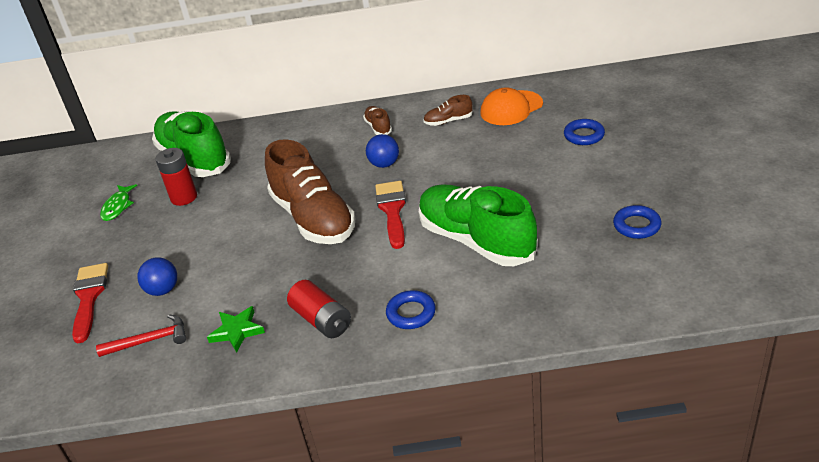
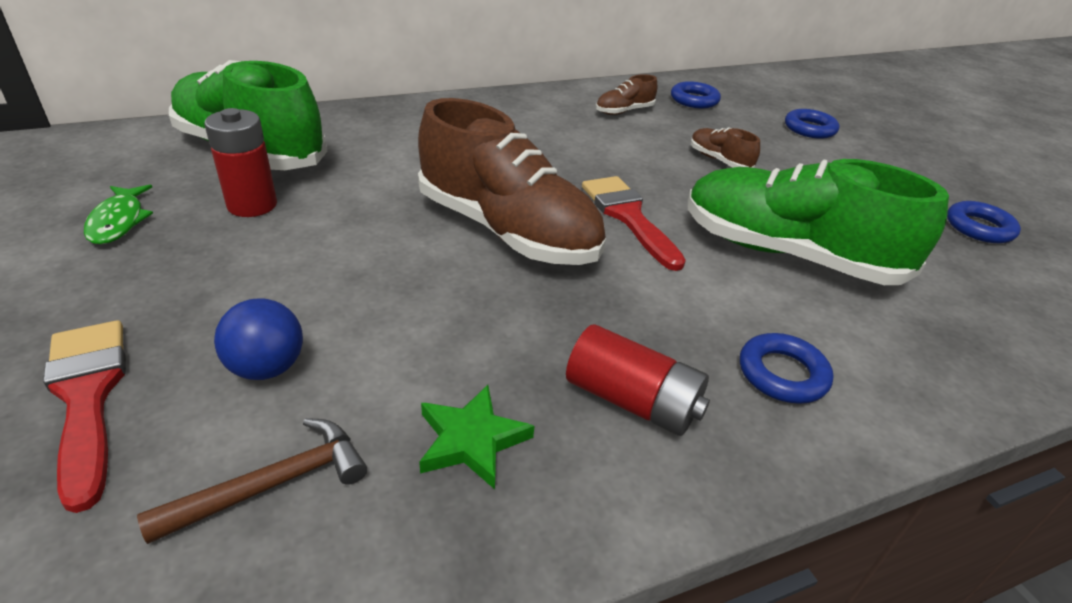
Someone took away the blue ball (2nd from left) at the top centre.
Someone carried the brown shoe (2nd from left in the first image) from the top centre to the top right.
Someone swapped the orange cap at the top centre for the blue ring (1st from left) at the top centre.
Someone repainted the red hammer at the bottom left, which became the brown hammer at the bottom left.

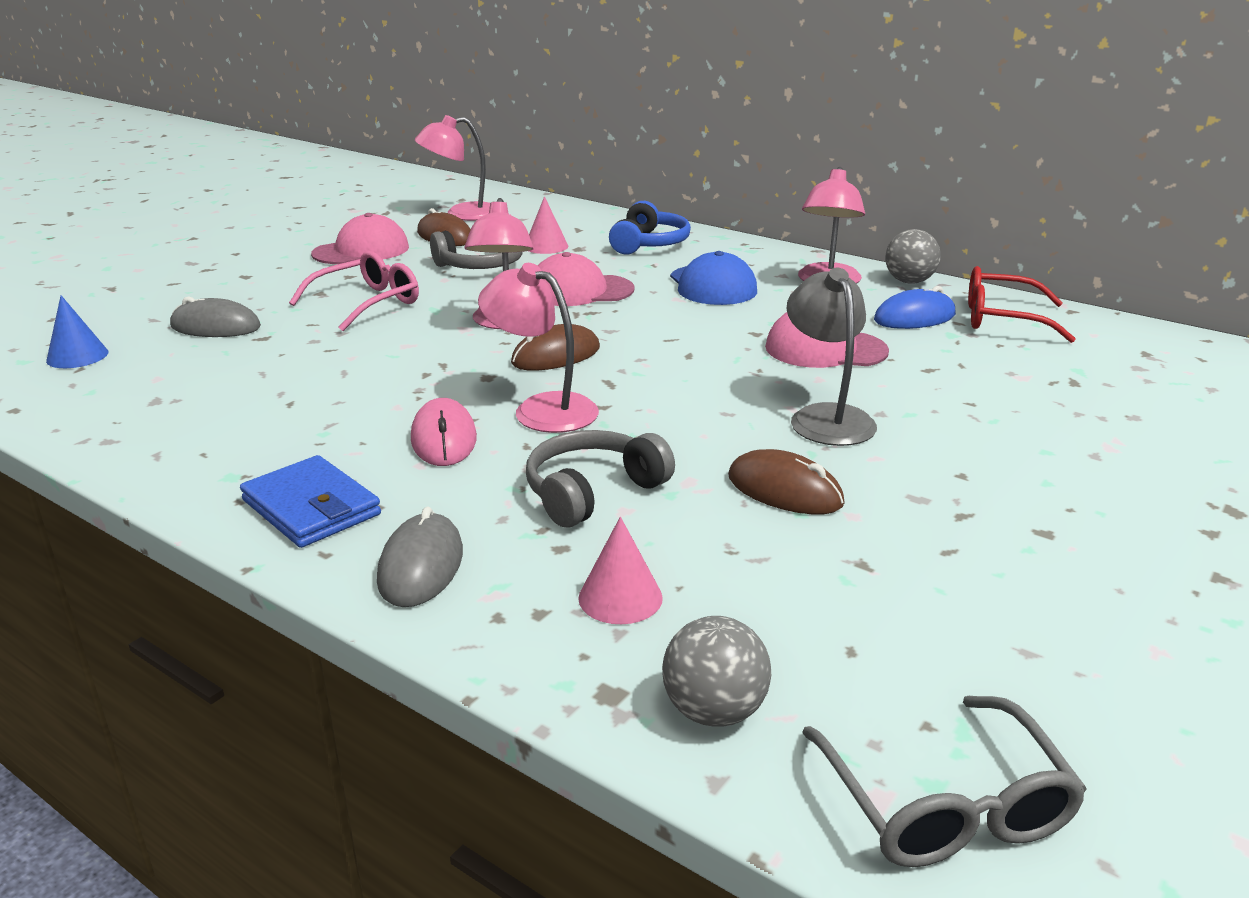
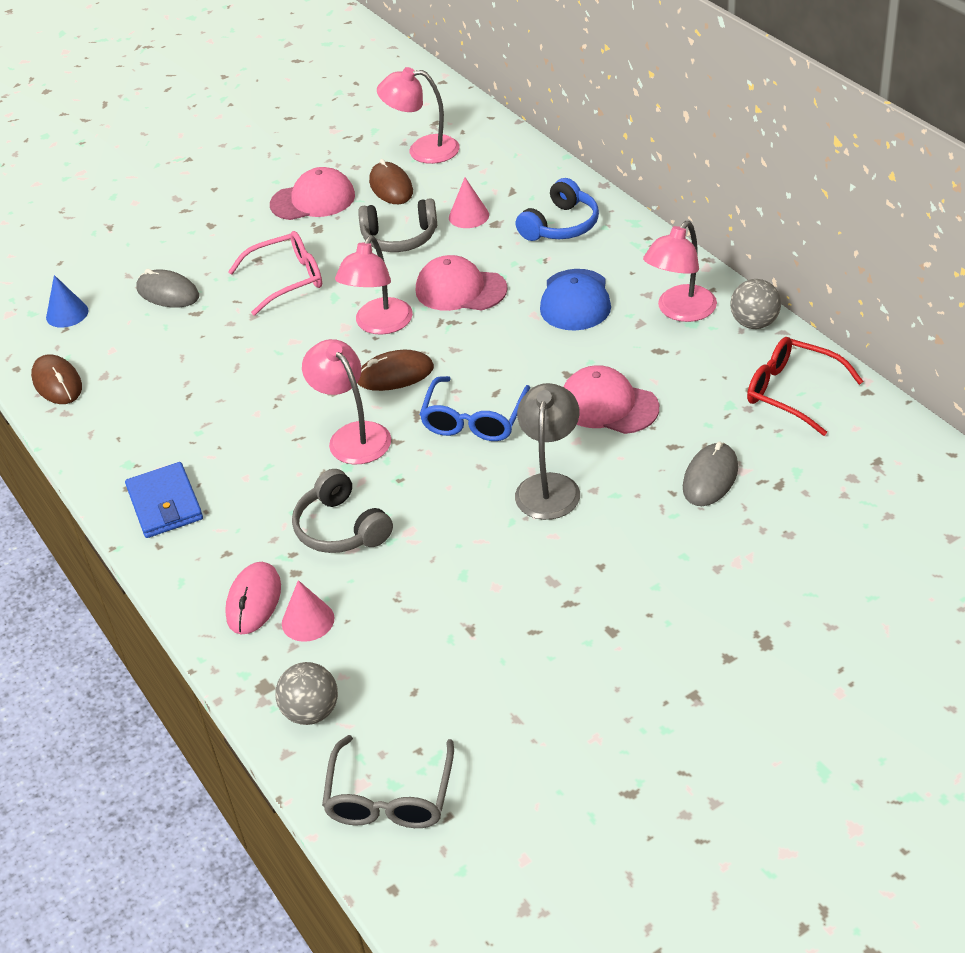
Someone took away the blue mouse at the middle right.
Someone put down the blue glasses at the centre.
Someone carried the grey mouse (2nd from left) from the centre to the middle right.
Someone carried the pink mouse from the centre to the middle left.
Someone carried the brown mouse (3rd from left in the first image) from the centre to the middle left.
Someone rotated the grey headphones (2nd from left in the first image) at the centre by 105 degrees counterclockwise.

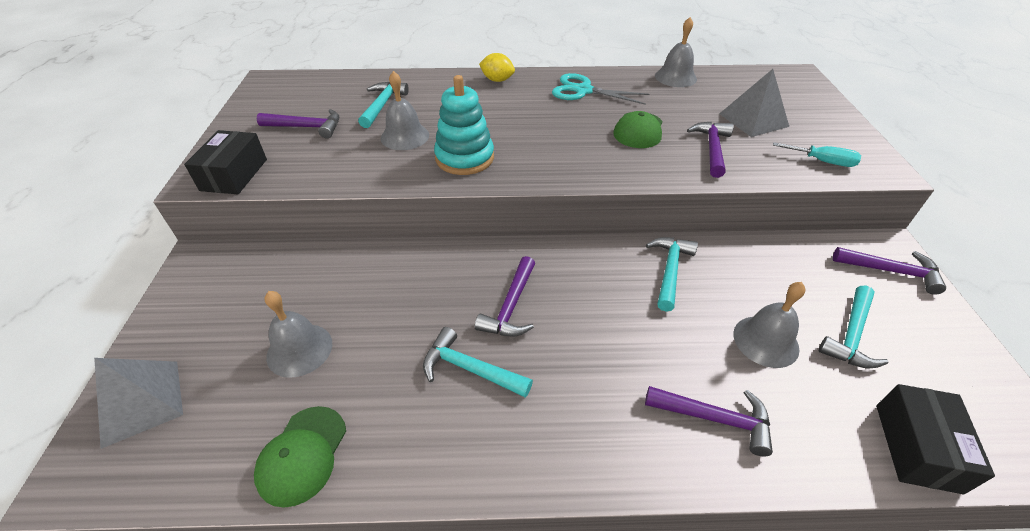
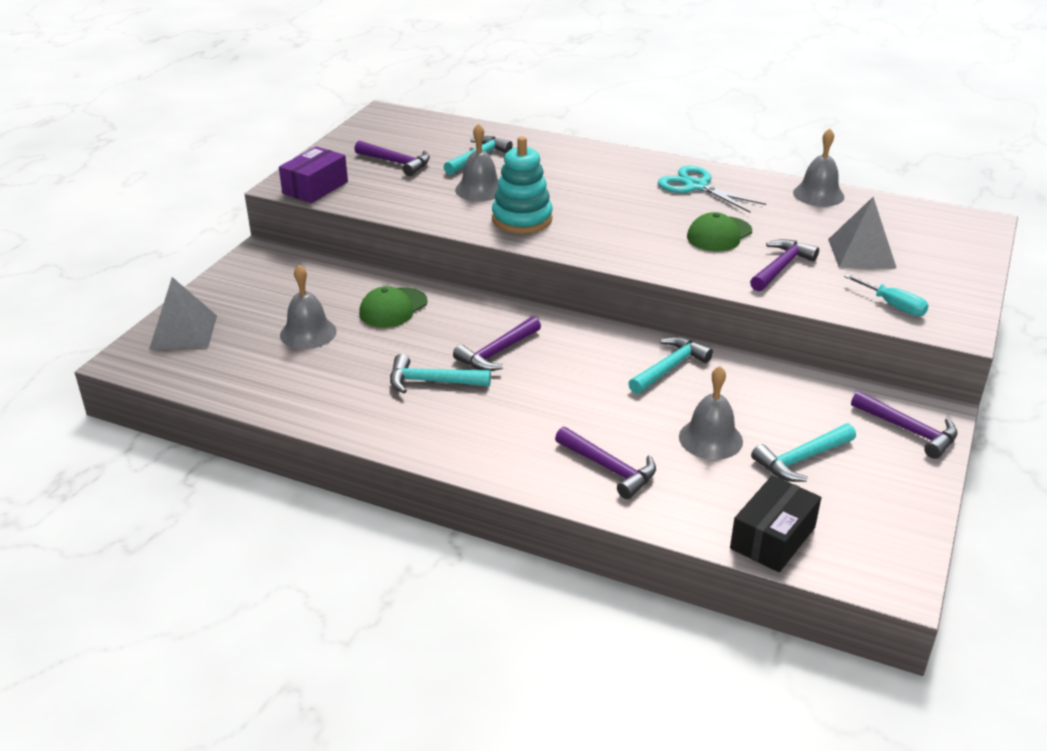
Someone took away the yellow lemon at the top centre.
Someone carried the green cap (1st from left) from the bottom left to the centre.
Someone repainted the black box (1st from left) at the top left, which became the purple box at the top left.
Someone rotated the turquoise hammer (2nd from left in the first image) at the bottom centre by 45 degrees counterclockwise.

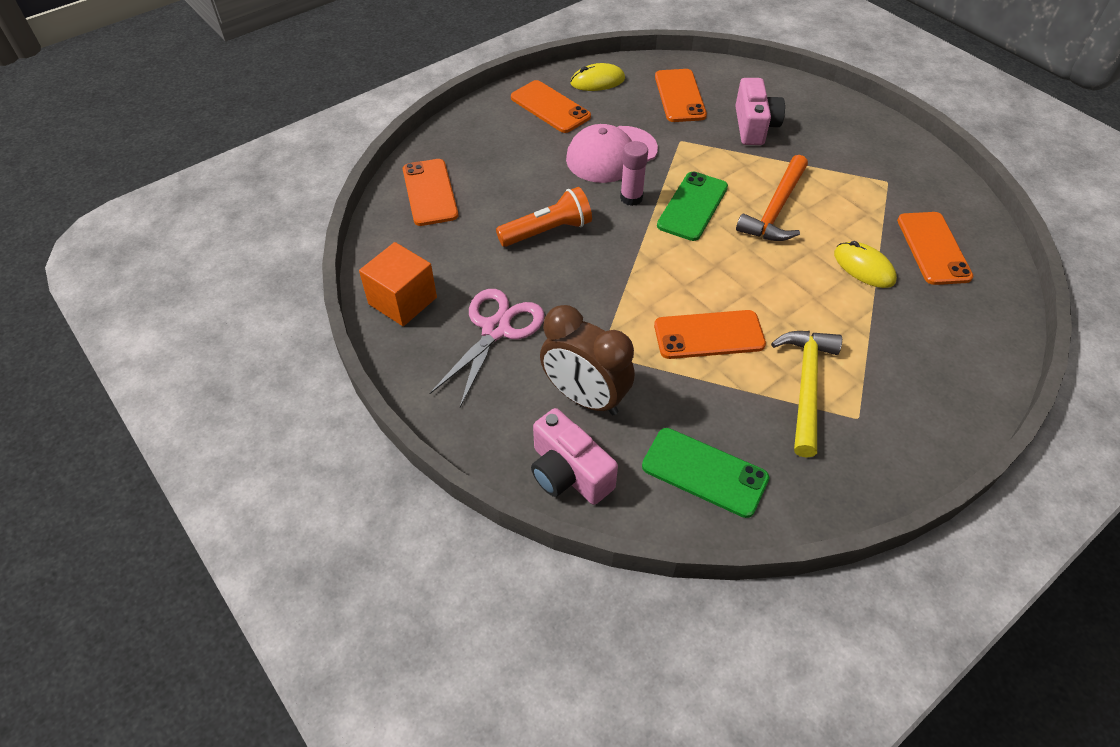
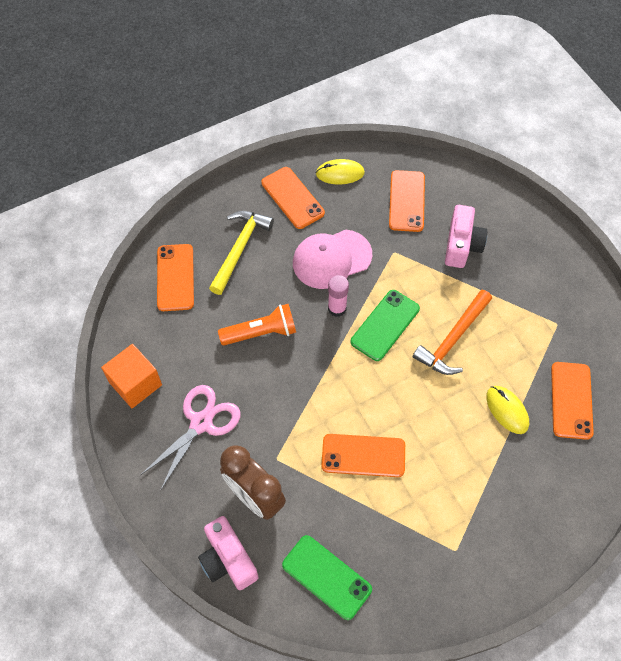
Someone carried the yellow hammer from the middle right to the centre.

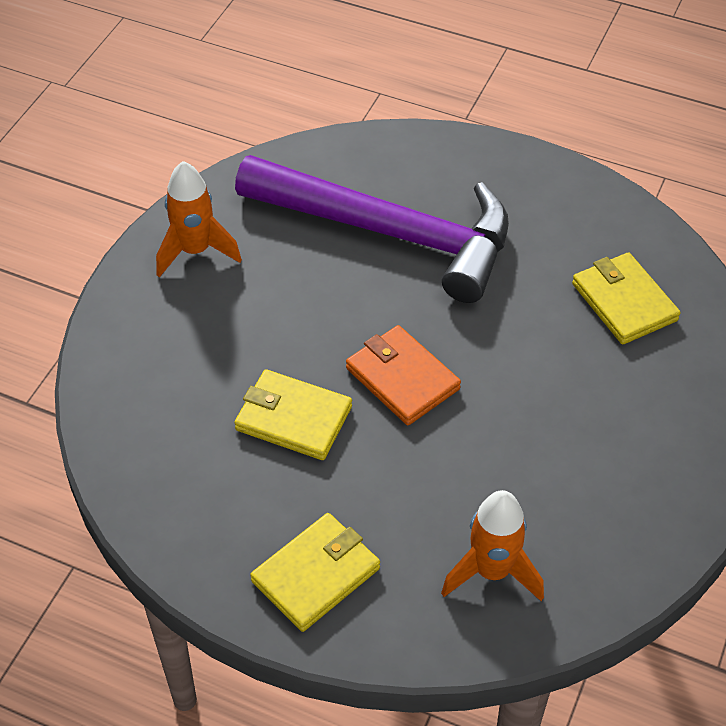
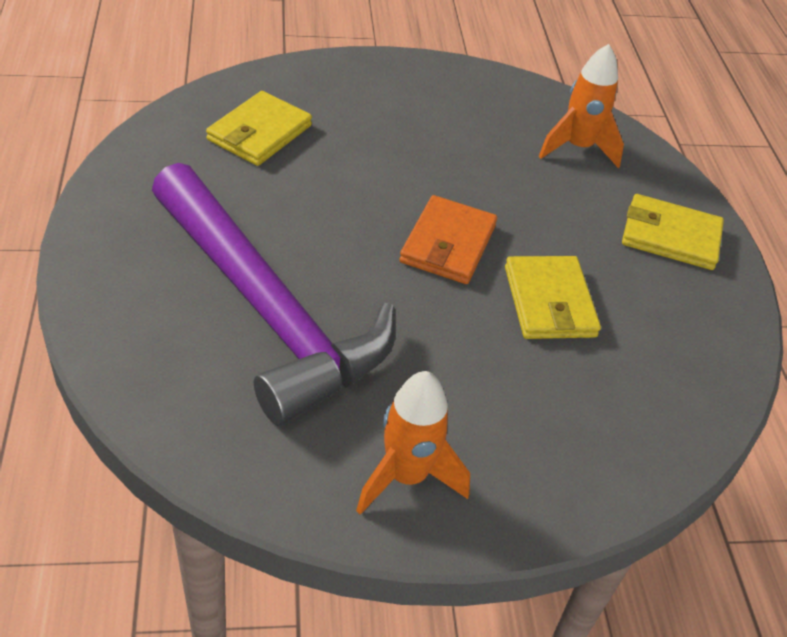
Someone rotated the purple hammer at the top centre by 150 degrees clockwise.

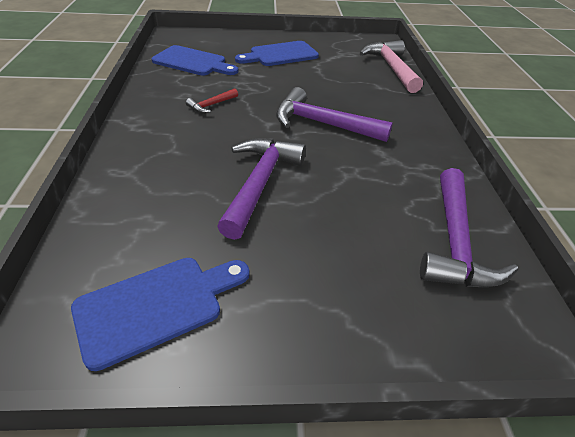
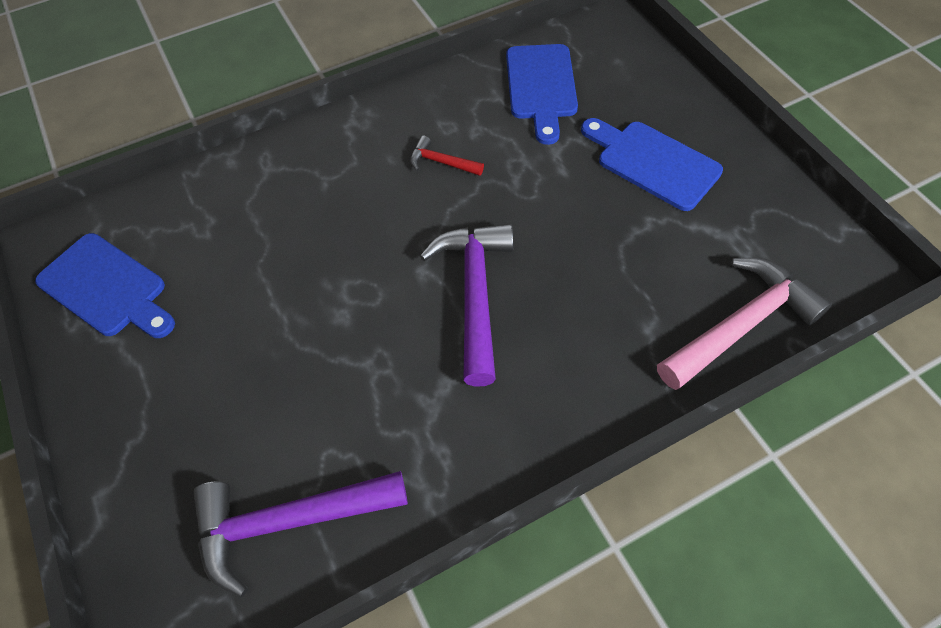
Someone took away the purple hammer (1st from left) at the centre.

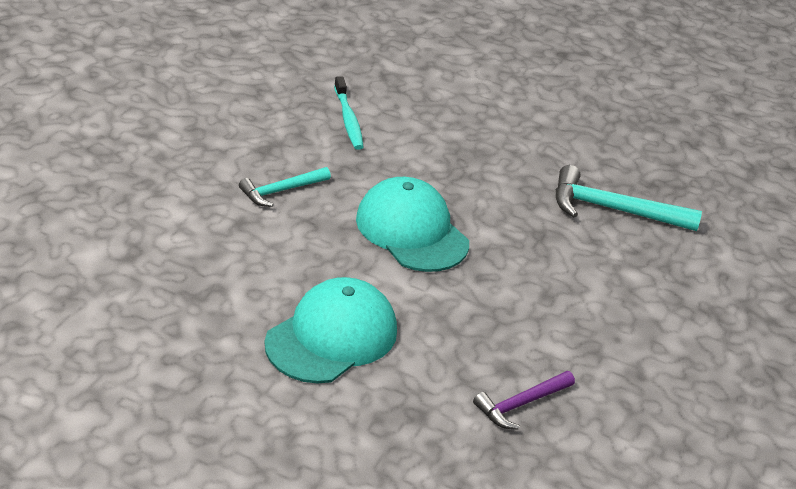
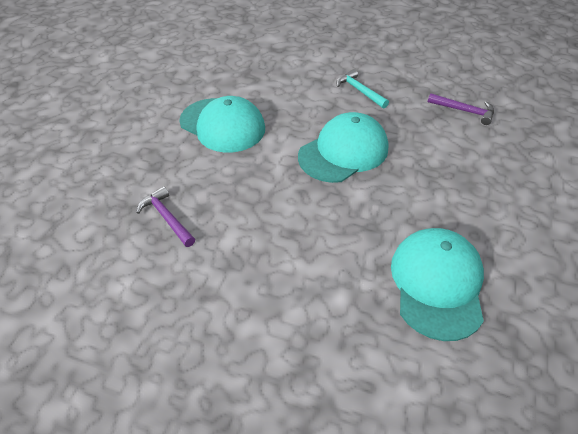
Someone swapped the turquoise toothbrush at the top centre for the purple hammer (2nd from left) at the top right.
Someone swapped the turquoise hammer (2nd from left) at the middle right for the turquoise cap (3rd from left) at the middle right.

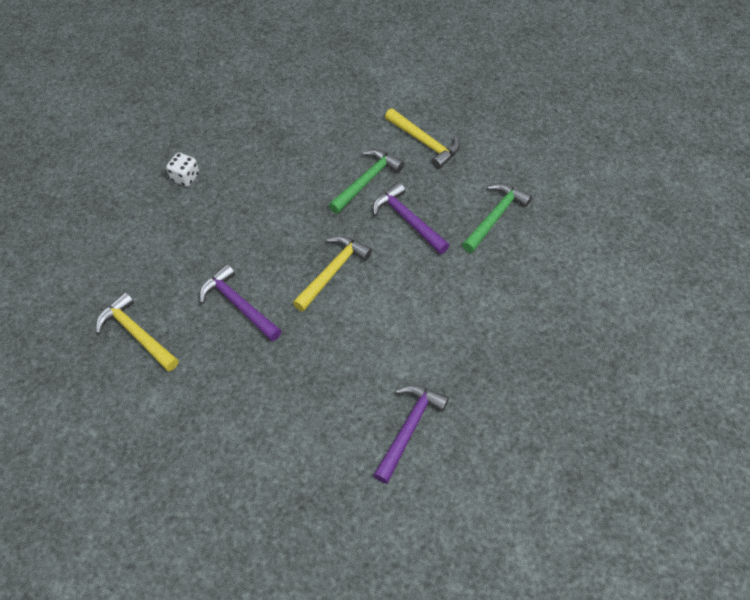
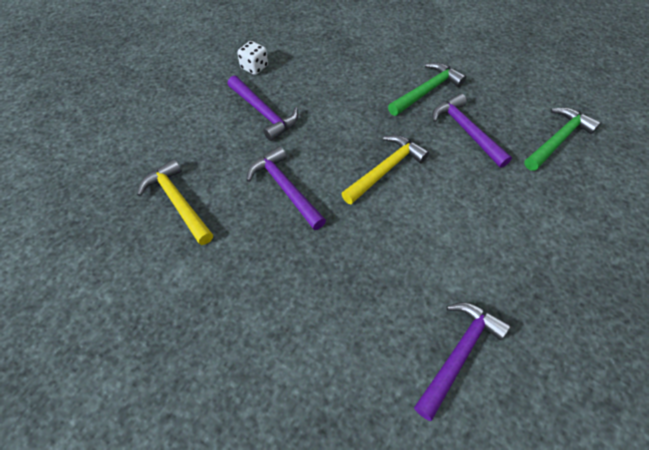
Someone took away the yellow hammer (3rd from left) at the top centre.
Someone put down the purple hammer (1st from left) at the top centre.

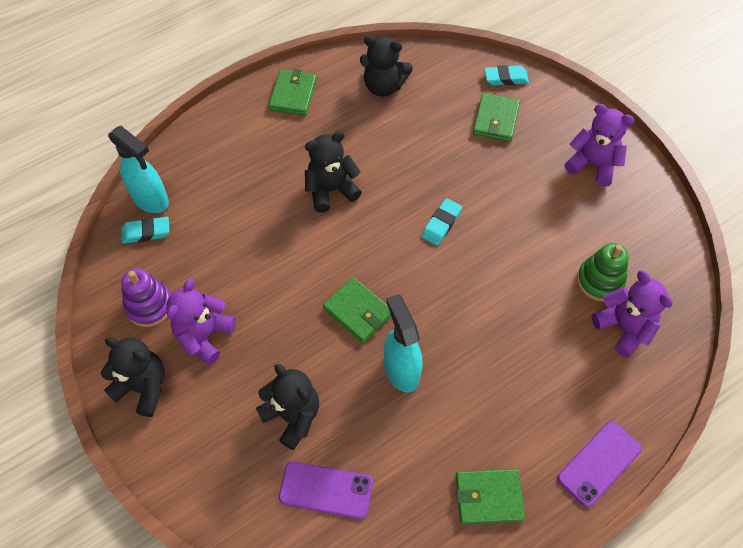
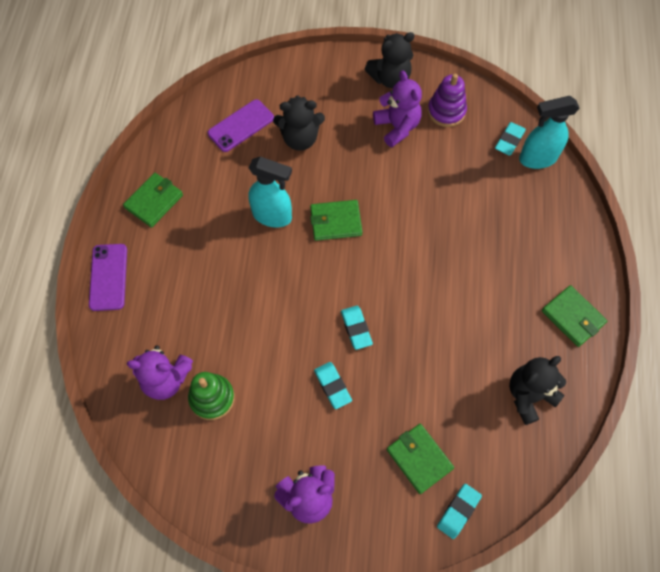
Someone took away the black teddy bear (3rd from left) at the top centre.
Someone put down the turquoise eraser (1st from left) at the bottom centre.

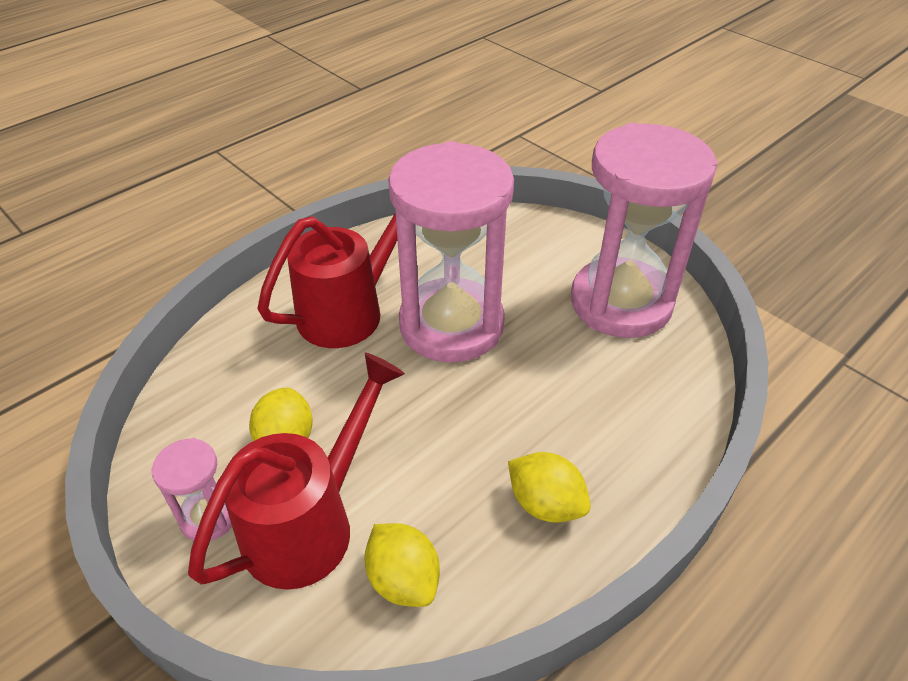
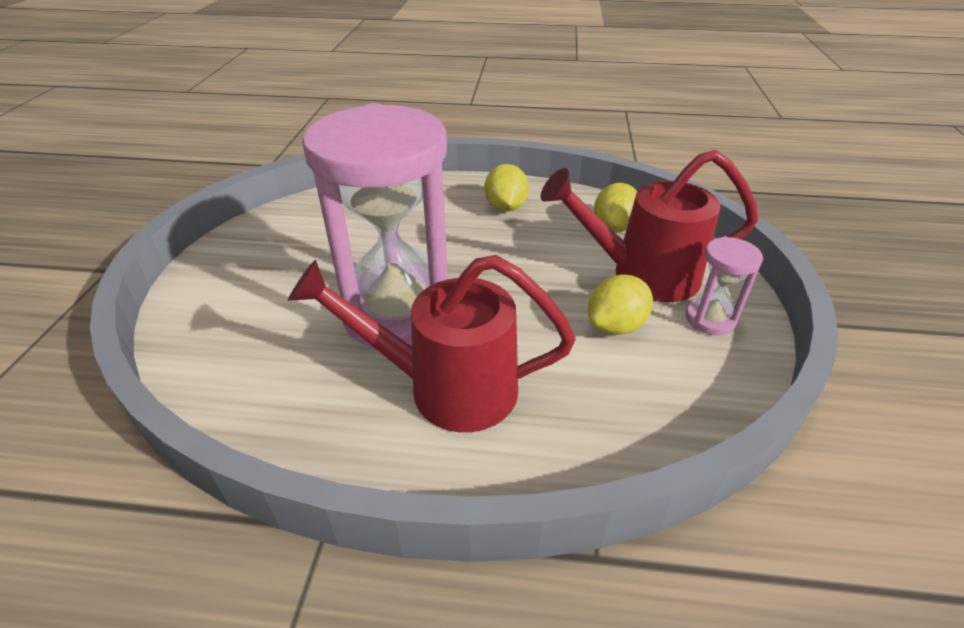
Someone took away the pink hourglass (3rd from left) at the middle right.

